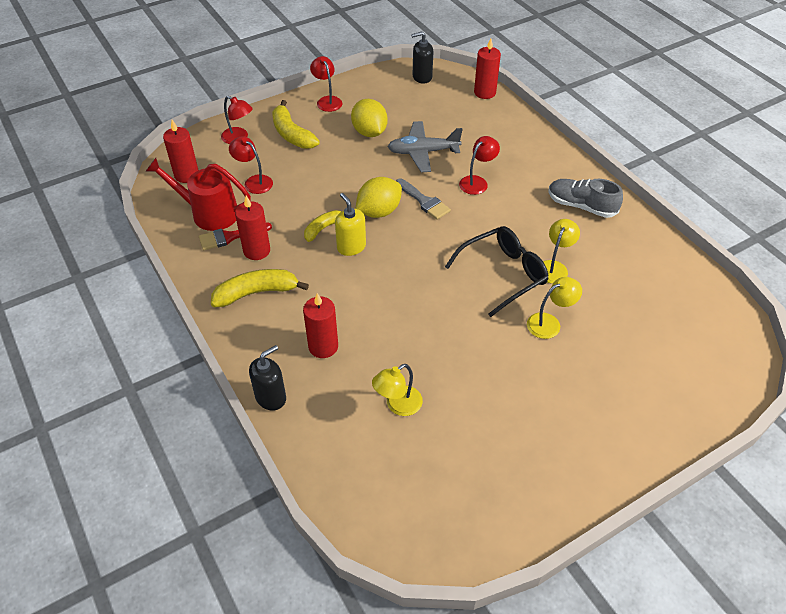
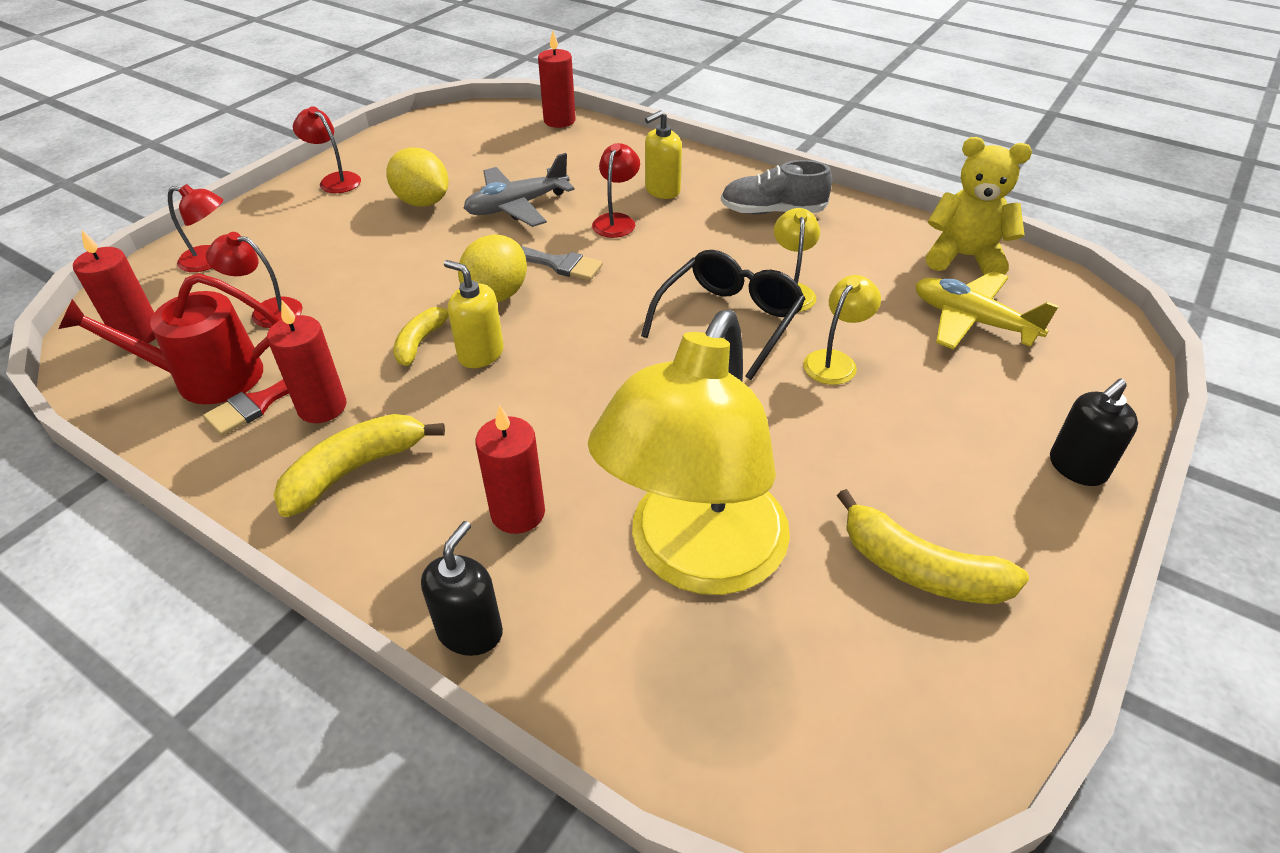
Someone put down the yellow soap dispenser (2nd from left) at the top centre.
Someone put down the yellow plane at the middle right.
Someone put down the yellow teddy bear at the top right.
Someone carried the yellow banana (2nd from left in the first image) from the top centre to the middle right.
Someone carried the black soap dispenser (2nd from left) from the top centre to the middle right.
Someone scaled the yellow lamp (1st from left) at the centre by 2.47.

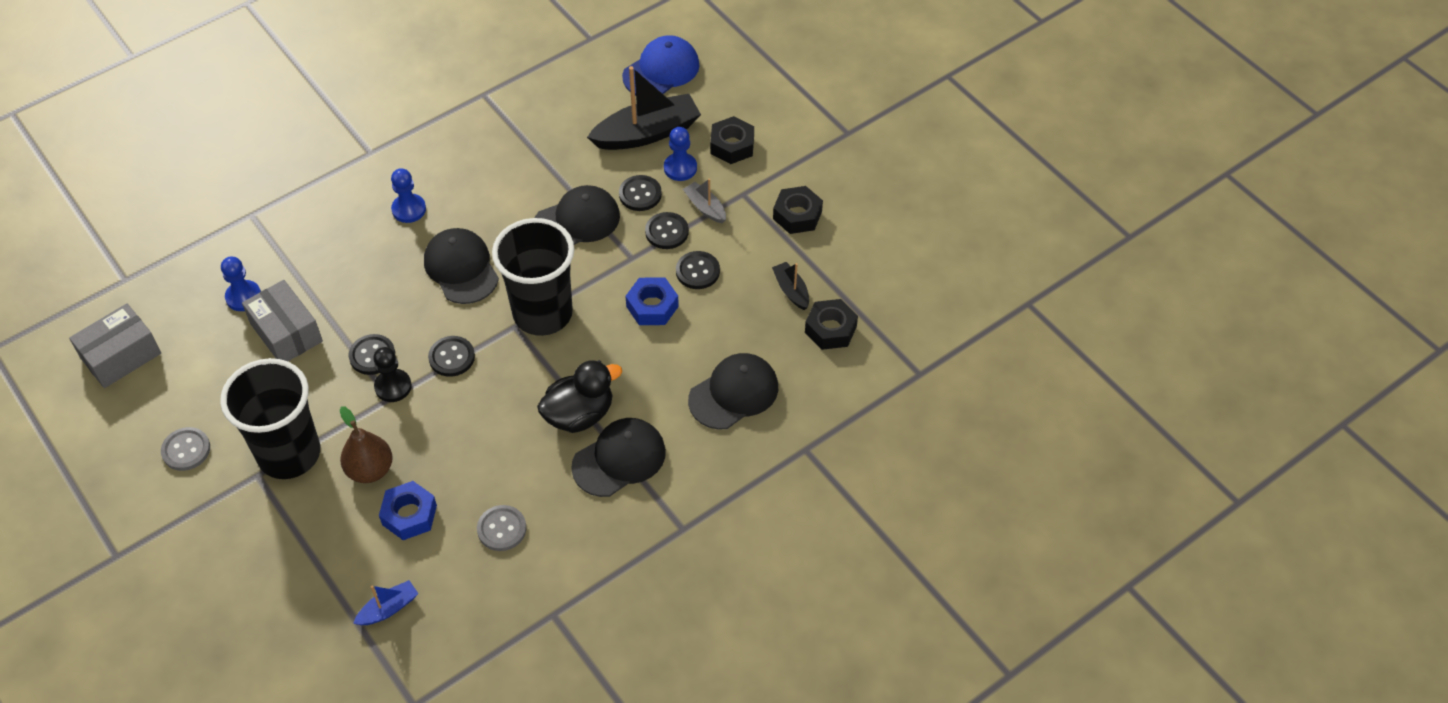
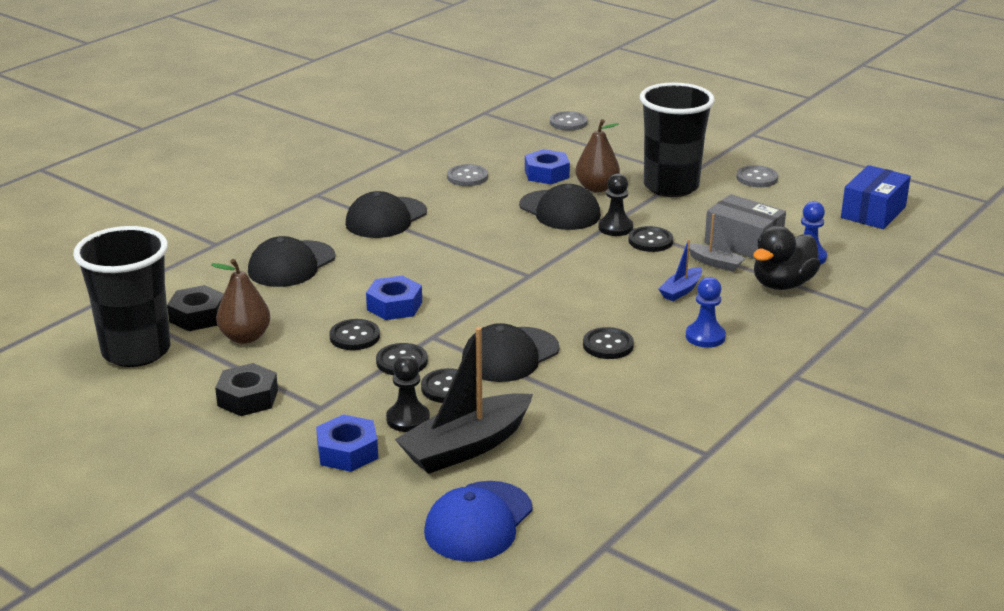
Someone put down the grey button (2nd from left) at the top centre.
Someone carried the blue boat from the bottom left to the middle right.
Someone carried the black cap (1st from left in the first image) from the middle left to the centre.
Someone carried the black button (2nd from left in the first image) from the middle left to the centre.
Someone carried the black cup (2nd from left in the first image) from the centre to the middle left.
Someone carried the black duck from the centre to the middle right.
Someone carried the grey boat from the top centre to the middle right.
Someone swapped the black boat (2nd from left) at the centre for the brown pear (1st from left) at the middle left.
Someone repainted the grey box (1st from left) at the middle left, which became the blue box at the top right.
Someone repainted the blue pawn (3rd from left) at the top centre, which became the black pawn (1st from left) at the centre.
Someone repainted the black nut (1st from left) at the top centre, which became the blue nut (1st from left) at the bottom centre.

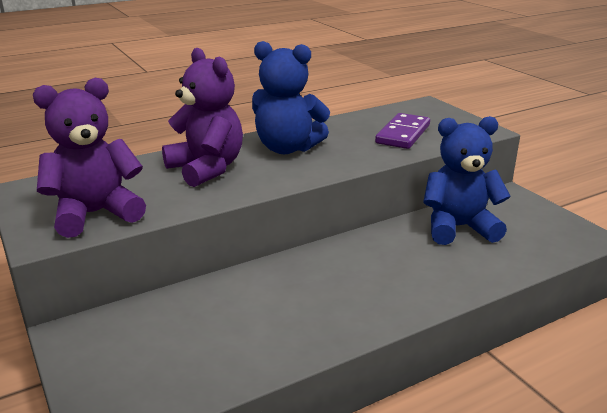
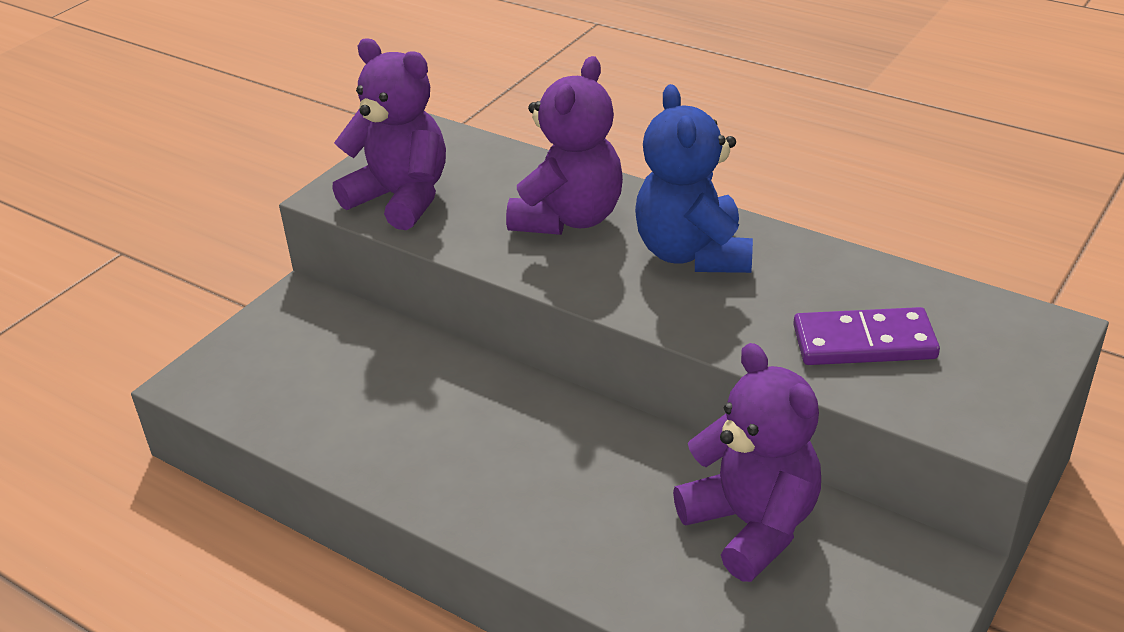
Someone repainted the blue teddy bear (2nd from left) at the middle right, which became the purple teddy bear (3rd from left) at the bottom centre.

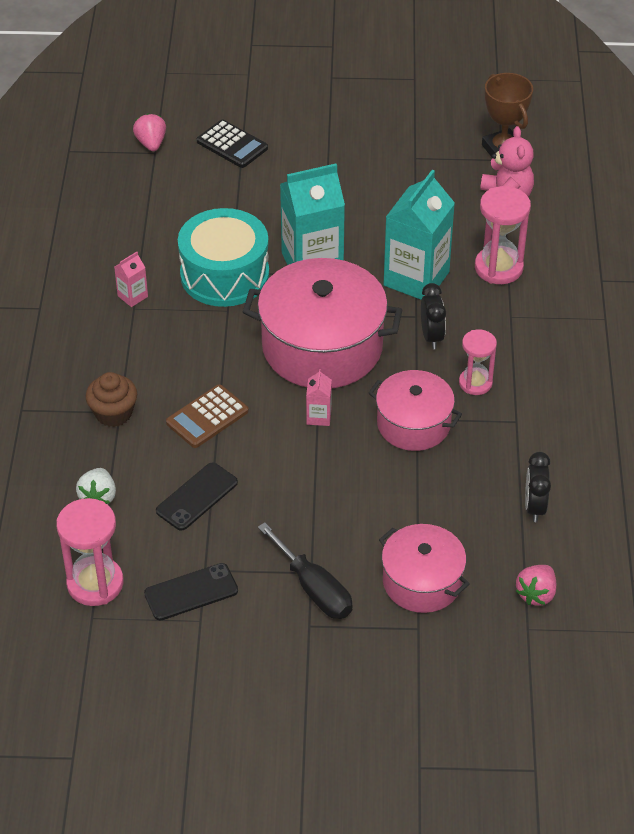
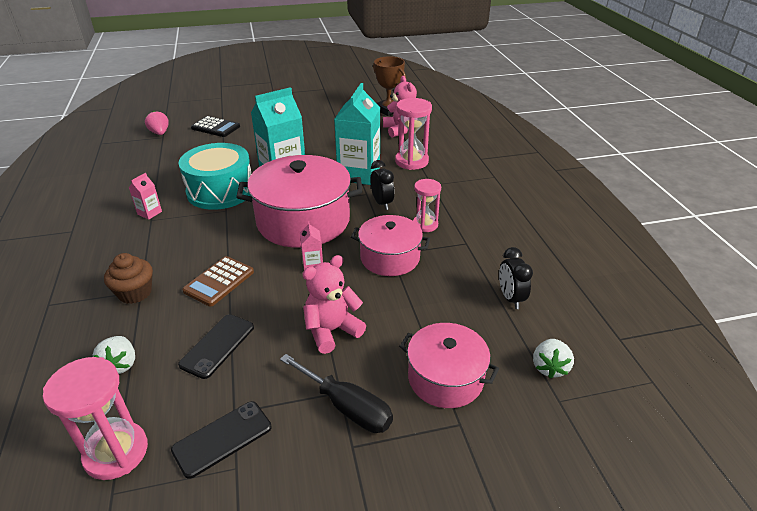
Someone put down the pink teddy bear (1st from left) at the centre.
Someone repainted the pink strawberry (2nd from left) at the bottom right, which became the white strawberry (2nd from left) at the bottom right.

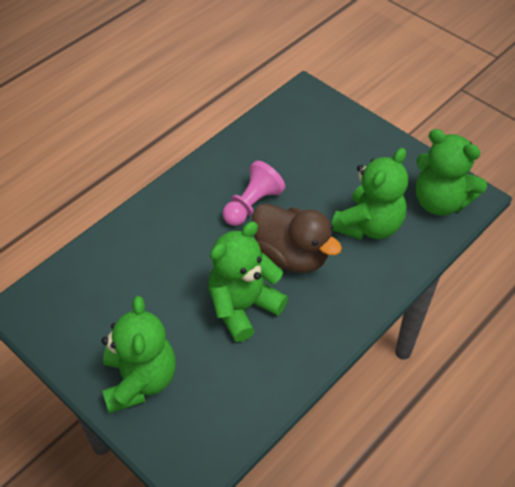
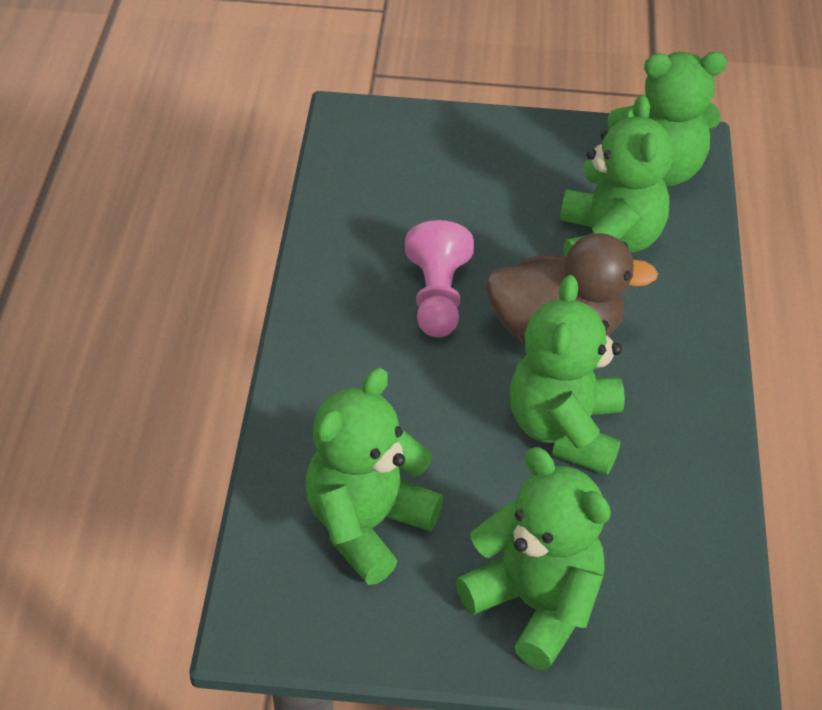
Someone put down the green teddy bear (1st from left) at the bottom centre.

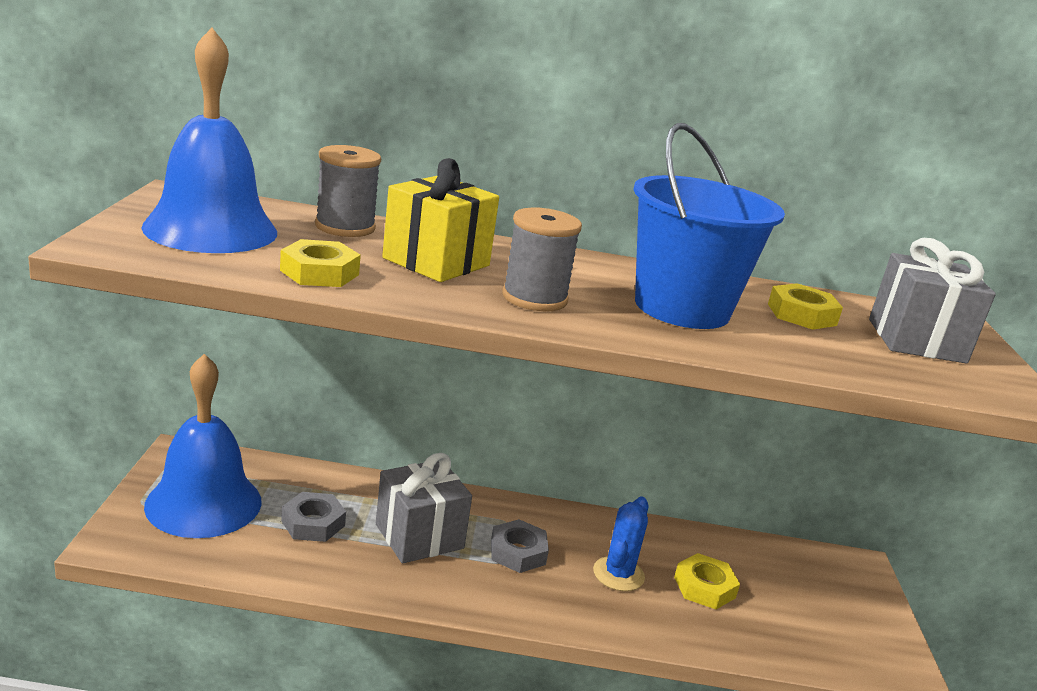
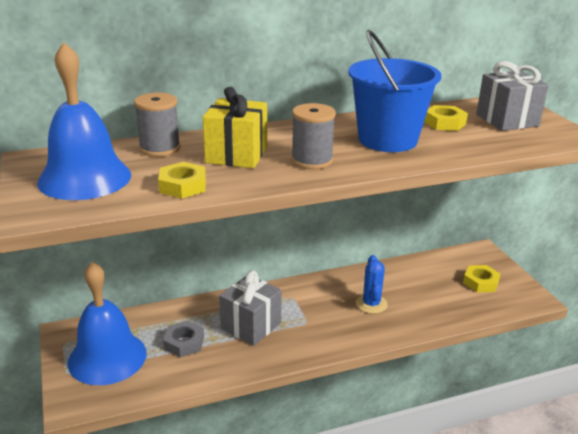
Someone took away the grey nut (2nd from left) at the bottom centre.
Someone carried the yellow nut (2nd from left in the first image) from the bottom right to the middle right.

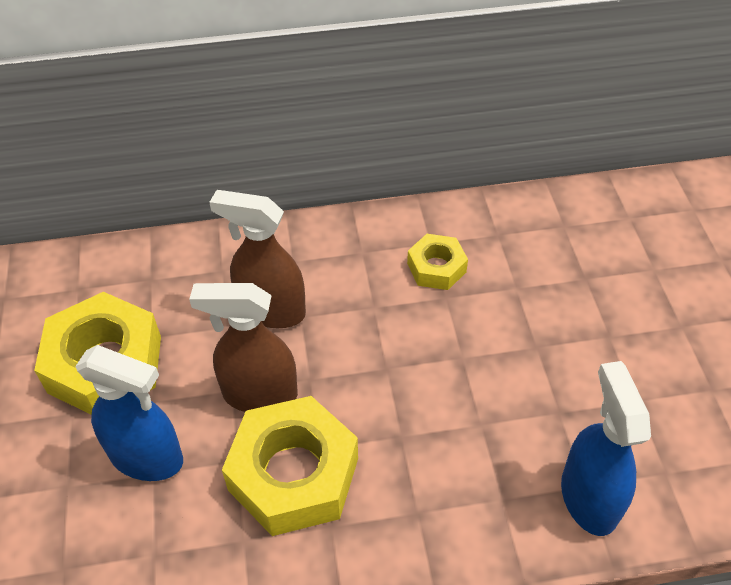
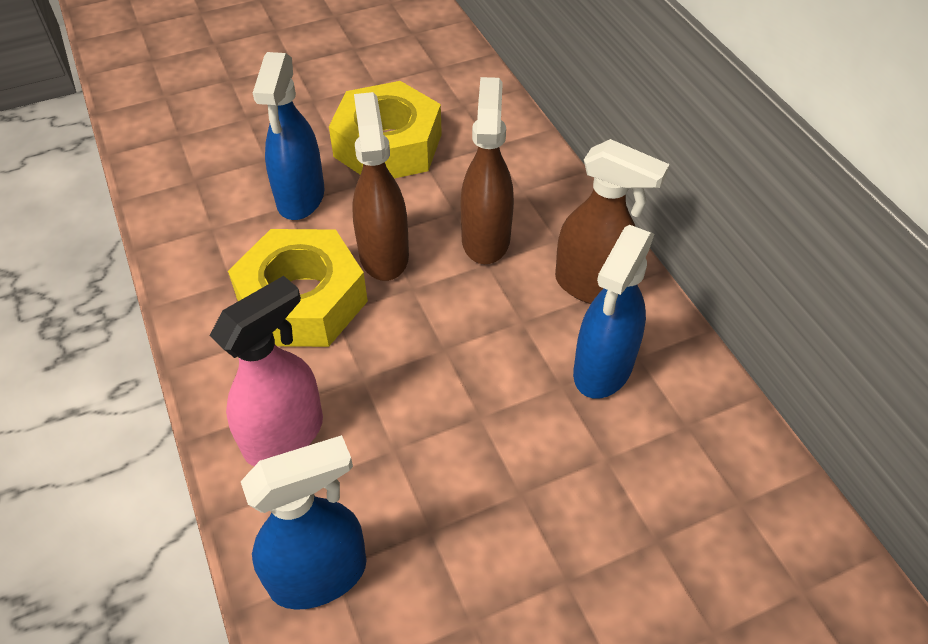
Someone put down the pink spray bottle at the middle left.
Someone put down the brown spray bottle (3rd from left) at the centre.
Someone swapped the yellow nut (3rd from left) at the centre for the blue spray bottle (3rd from left) at the centre.

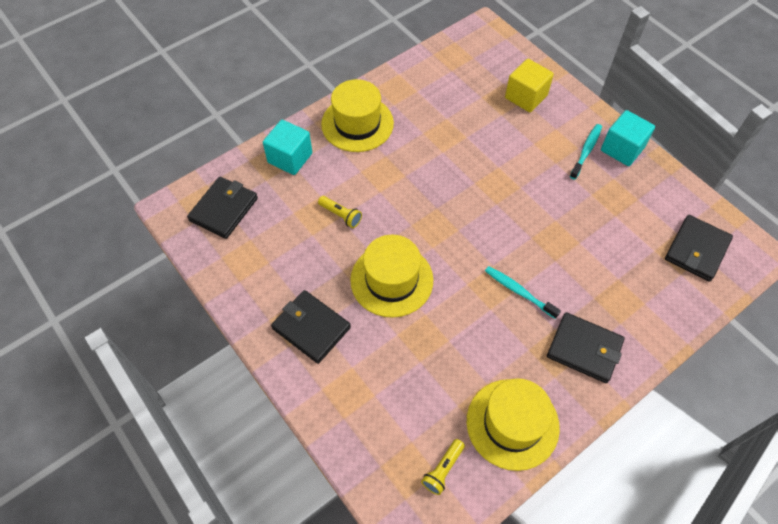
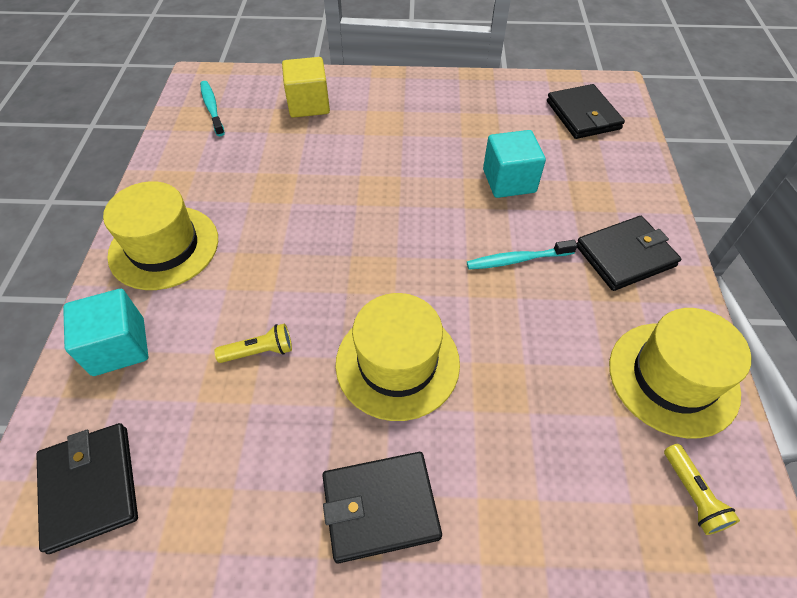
Someone carried the turquoise toothbrush (2nd from left in the first image) from the top right to the top left.
Someone carried the turquoise cube (2nd from left) from the top right to the top centre.

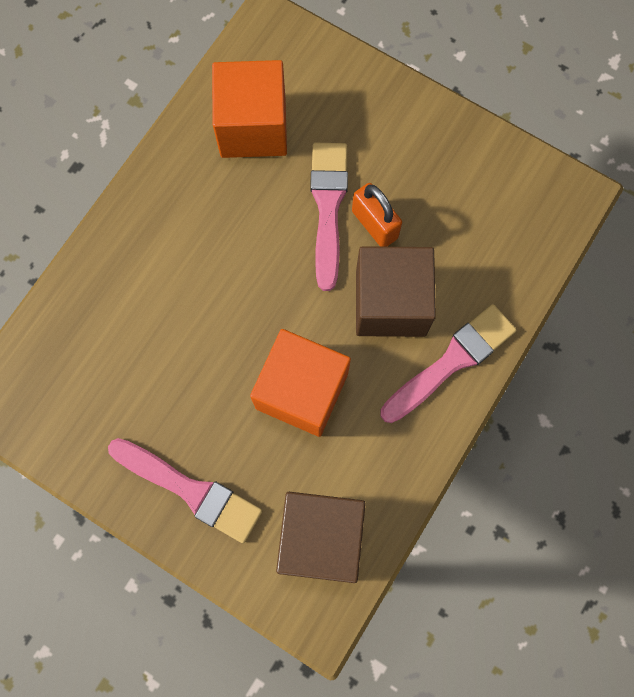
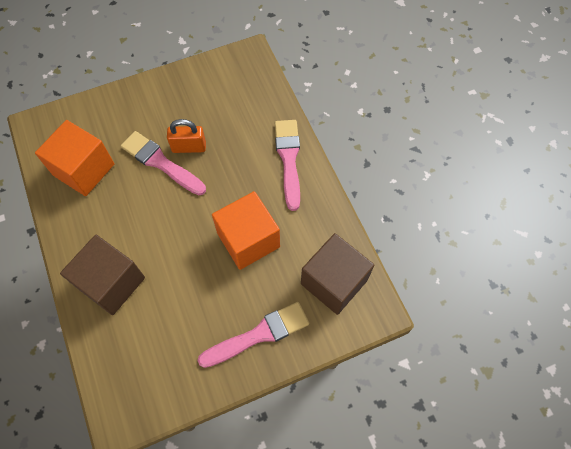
Someone carried the brown cube (2nd from left in the first image) from the centre to the middle left.

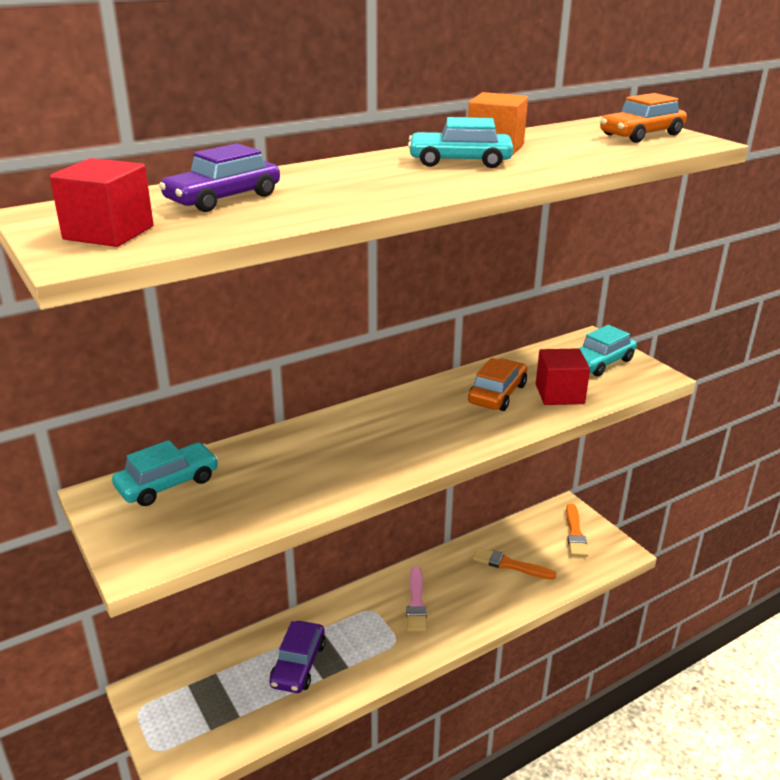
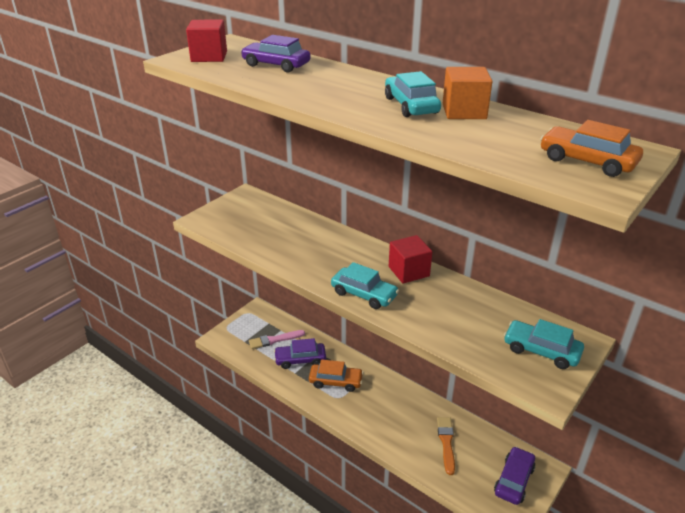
Someone carried the turquoise car (1st from left) from the middle left to the centre.
Someone carried the pink brush from the bottom centre to the centre.
Someone carried the orange car (1st from left) from the centre to the bottom centre.
Someone carried the red cube (2nd from left) from the middle right to the centre.
Someone swapped the orange brush (2nd from left) at the bottom right for the purple car (3rd from left) at the bottom right.

